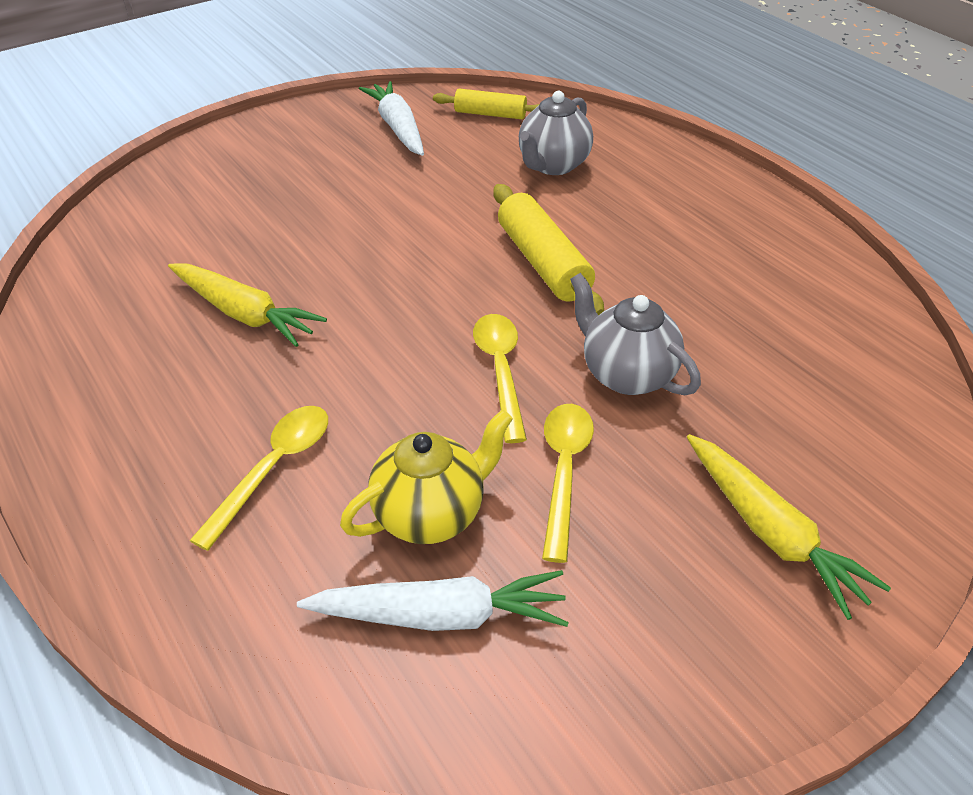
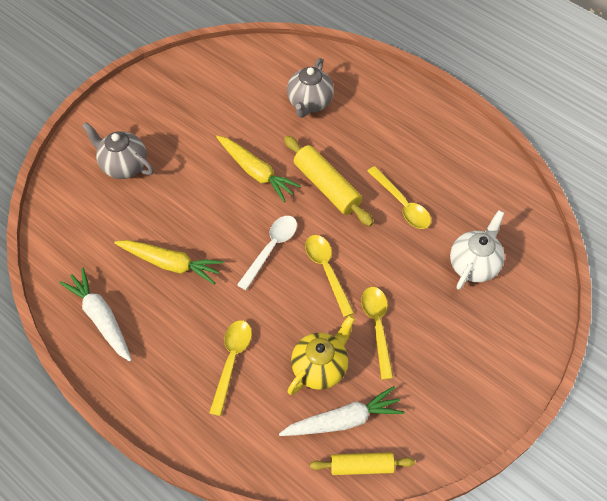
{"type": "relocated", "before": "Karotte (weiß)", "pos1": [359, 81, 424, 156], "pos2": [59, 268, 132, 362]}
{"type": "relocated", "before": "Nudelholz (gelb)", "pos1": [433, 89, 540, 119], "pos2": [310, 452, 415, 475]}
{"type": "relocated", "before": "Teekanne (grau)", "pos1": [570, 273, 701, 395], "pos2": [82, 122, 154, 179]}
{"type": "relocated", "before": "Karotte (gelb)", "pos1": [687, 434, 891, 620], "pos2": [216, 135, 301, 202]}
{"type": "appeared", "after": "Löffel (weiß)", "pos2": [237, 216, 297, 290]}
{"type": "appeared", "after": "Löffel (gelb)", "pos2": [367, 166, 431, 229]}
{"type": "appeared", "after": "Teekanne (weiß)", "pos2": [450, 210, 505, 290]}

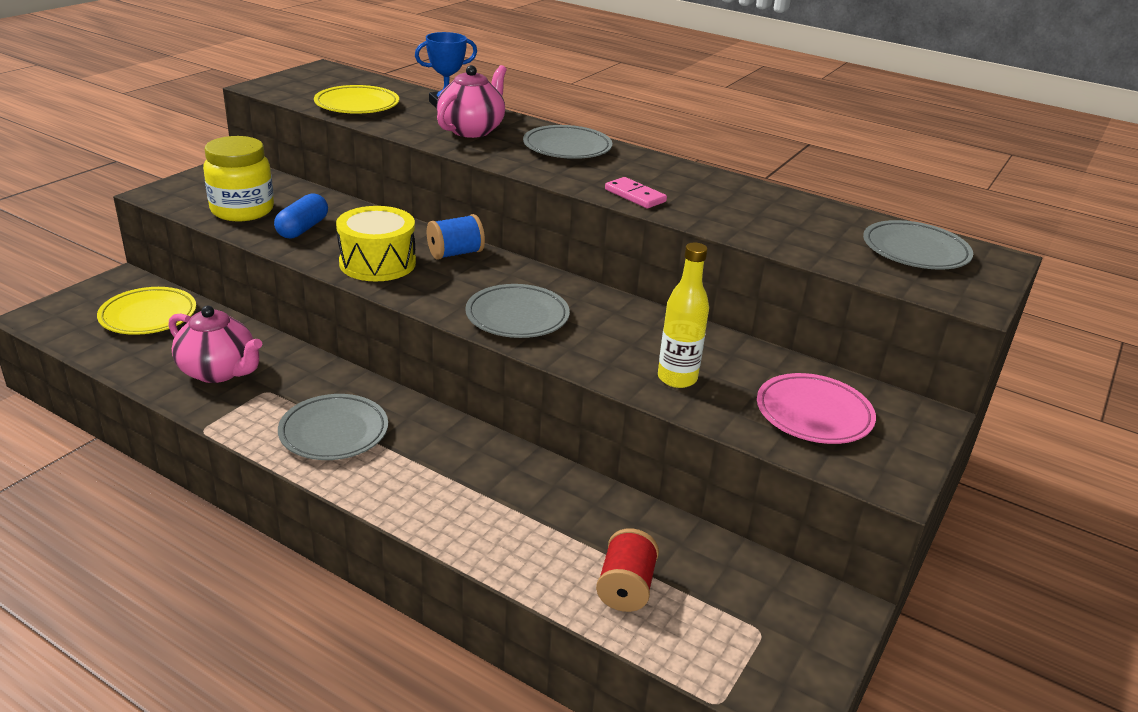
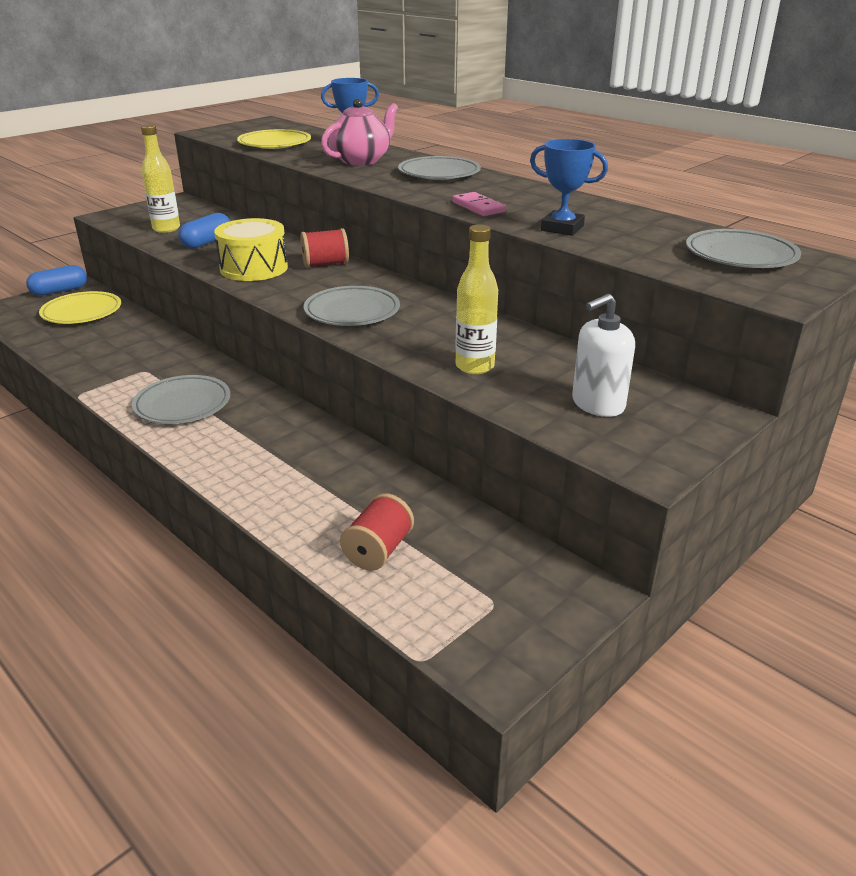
{"type": "missing", "before": "Teekanne (rosa)", "pos1": [168, 306, 262, 383]}
{"type": "exchanged", "before": "Einmachglas (gelb)", "after": "Flasche (gelb)", "pos1": [203, 136, 274, 221], "pos2": [141, 124, 180, 233]}
{"type": "colour", "before": "Garnrolle (blau)", "after": "Garnrolle (rot)", "pos1": [427, 214, 485, 260], "pos2": [300, 228, 349, 268]}
{"type": "exchanged", "before": "Teller (rosa)", "after": "Seifenspender (weiß)", "pos1": [757, 373, 876, 444], "pos2": [572, 294, 635, 417]}
{"type": "appeared", "after": "Kapsel (blau)", "pos2": [26, 265, 87, 296]}
{"type": "appeared", "after": "Pokal (blau)", "pos2": [530, 139, 608, 236]}

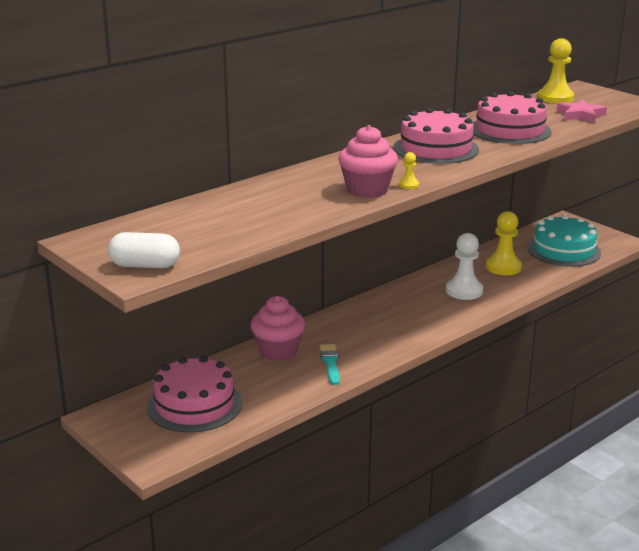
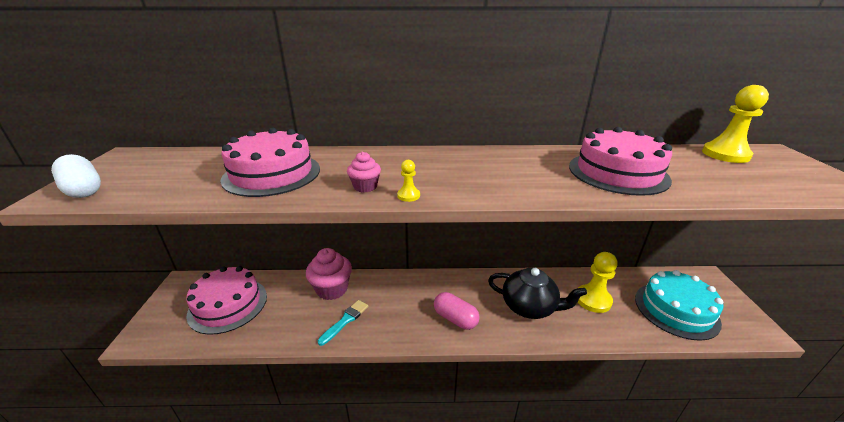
{"type": "size", "before": "Muffin (rosa)", "pos1": [338, 125, 398, 198], "pos2": [347, 152, 381, 193], "scale": 0.53}
{"type": "relocated", "before": "Kuchen (rosa)", "pos1": [394, 108, 479, 164], "pos2": [220, 128, 320, 197]}
{"type": "exchanged", "before": "Bauer (weiß)", "after": "Teekanne (schwarz)", "pos1": [446, 233, 483, 300], "pos2": [488, 268, 587, 319]}
{"type": "missing", "before": "Stern (rosa)", "pos1": [557, 100, 607, 123]}
{"type": "appeared", "after": "Kapsel (rosa)", "pos2": [434, 292, 480, 330]}

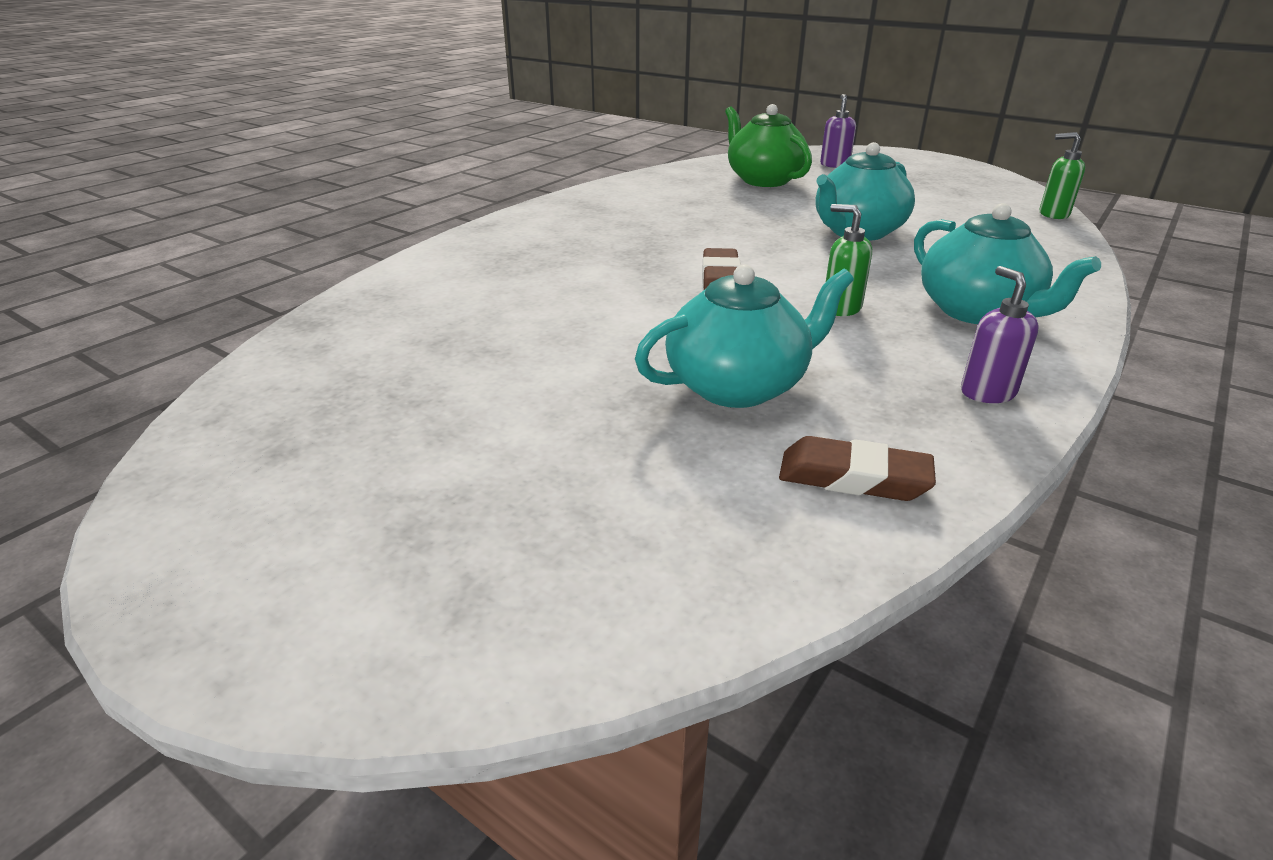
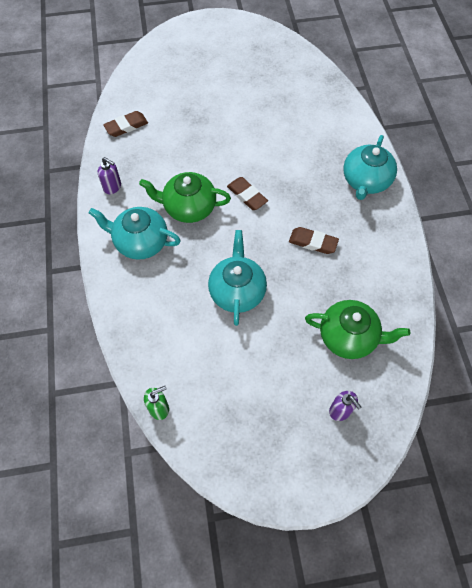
{"type": "relocated", "before": "Teekanne (türkis)", "pos1": [635, 264, 854, 408], "pos2": [343, 135, 397, 200]}
{"type": "exchanged", "before": "Seifenspender (grün)", "after": "Teekanne (grün)", "pos1": [826, 204, 872, 316], "pos2": [139, 172, 231, 223]}
{"type": "appeared", "after": "Radiergummi (braun)", "pos2": [289, 227, 339, 254]}

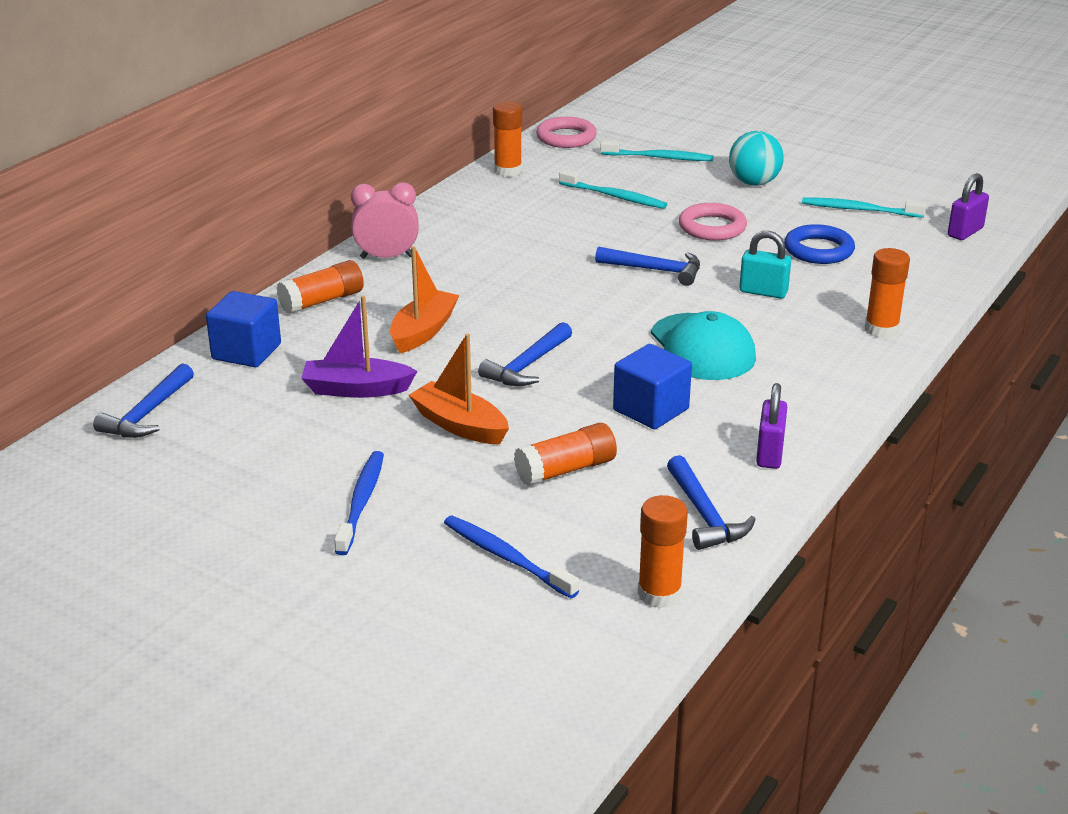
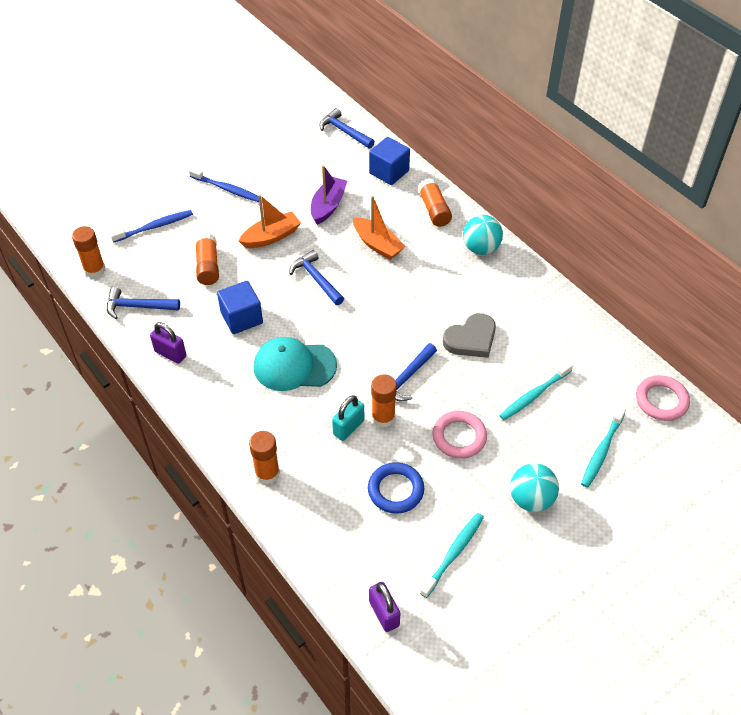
{"type": "exchanged", "before": "Wecker (rosa)", "after": "Ball (türkis)", "pos1": [351, 182, 419, 259], "pos2": [463, 215, 503, 255]}
{"type": "relocated", "before": "Klebestift (orange)", "pos1": [493, 101, 522, 177], "pos2": [371, 374, 397, 428]}
{"type": "appeared", "after": "Herz (grau)", "pos2": [443, 313, 496, 358]}

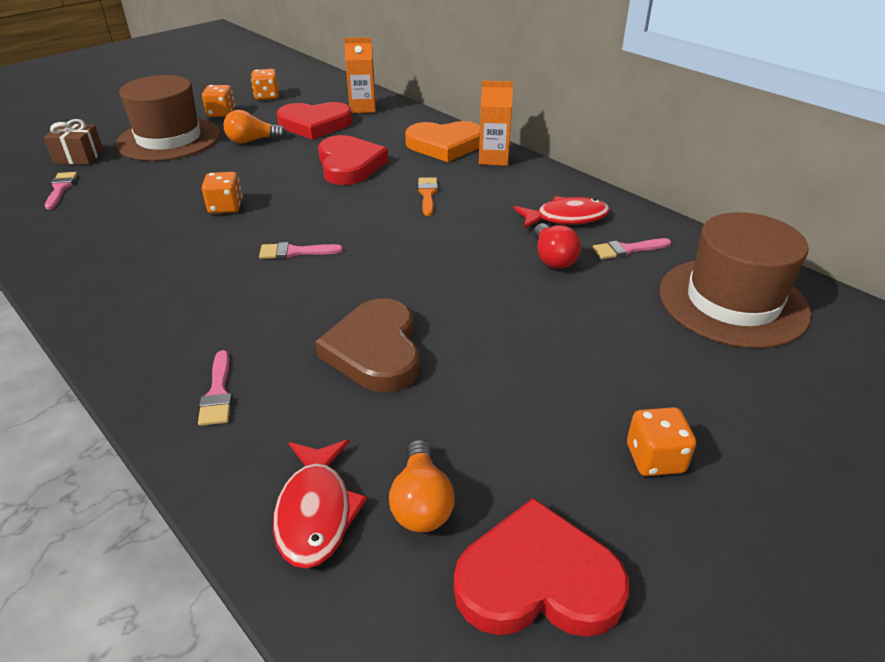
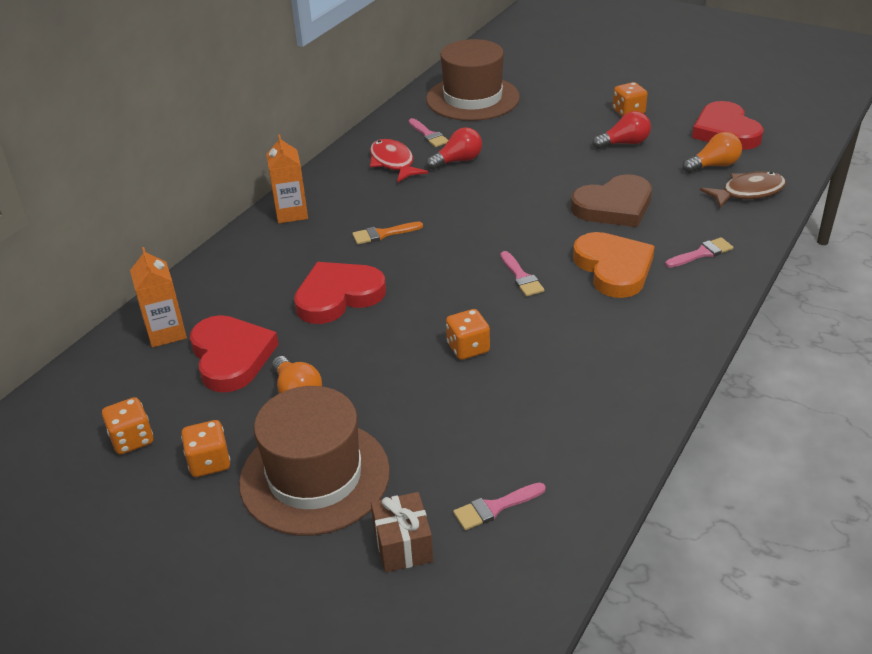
{"type": "colour", "before": "Fisch (rot)", "after": "Fisch (braun)", "pos1": [273, 439, 367, 569], "pos2": [700, 171, 786, 208]}
{"type": "relocated", "before": "Herz (orange)", "pos1": [405, 121, 480, 162], "pos2": [573, 232, 655, 298]}
{"type": "appeared", "after": "Glühbirne (rot)", "pos2": [592, 111, 651, 149]}

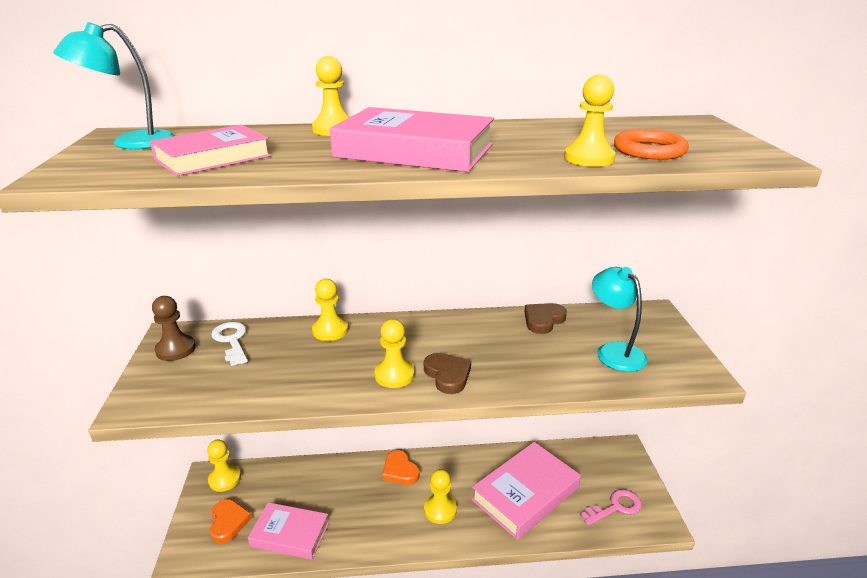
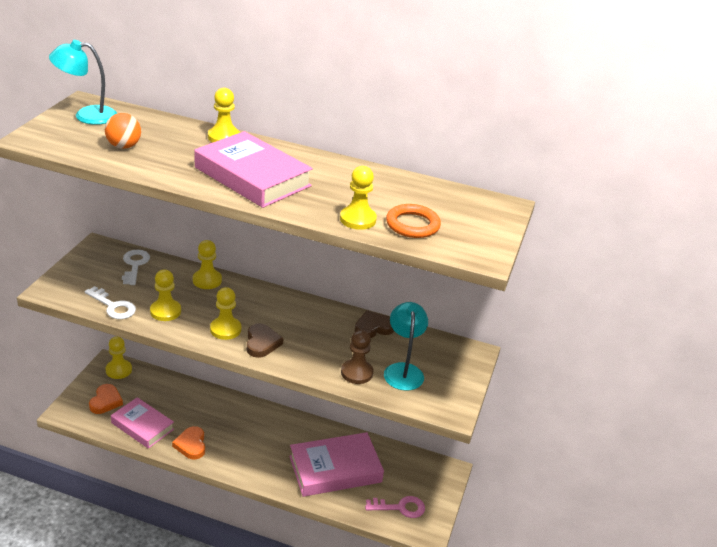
{"type": "exchanged", "before": "Buch (rosa)", "after": "Ball (orange)", "pos1": [150, 125, 271, 176], "pos2": [105, 113, 141, 149]}
{"type": "relocated", "before": "Bauer (braun)", "pos1": [152, 296, 196, 361], "pos2": [341, 330, 373, 384]}
{"type": "relocated", "before": "Herz (orange)", "pos1": [382, 450, 419, 485], "pos2": [172, 426, 205, 460]}
{"type": "relocated", "before": "Bauer (gelb)", "pos1": [424, 469, 457, 524], "pos2": [150, 269, 181, 321]}
{"type": "appeared", "after": "Schlüssel (weiß)", "pos2": [85, 286, 136, 319]}

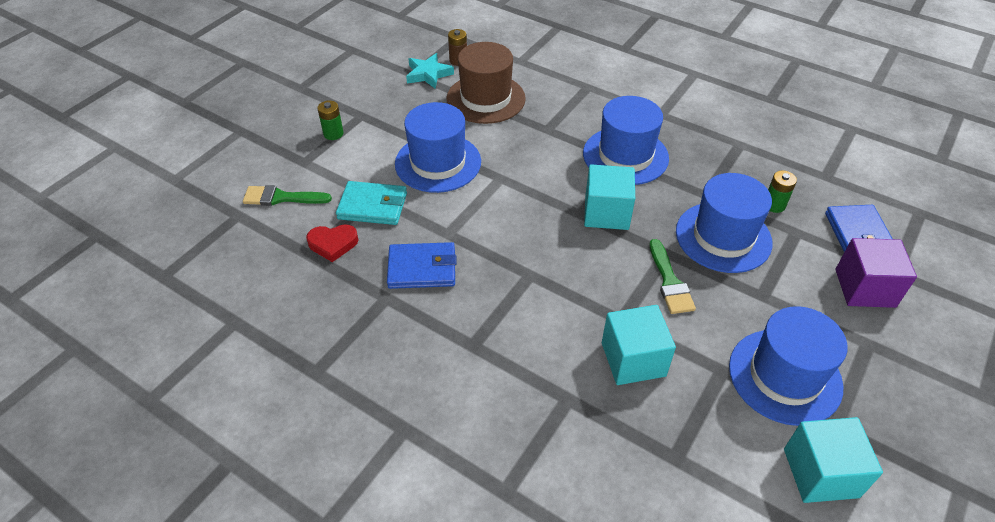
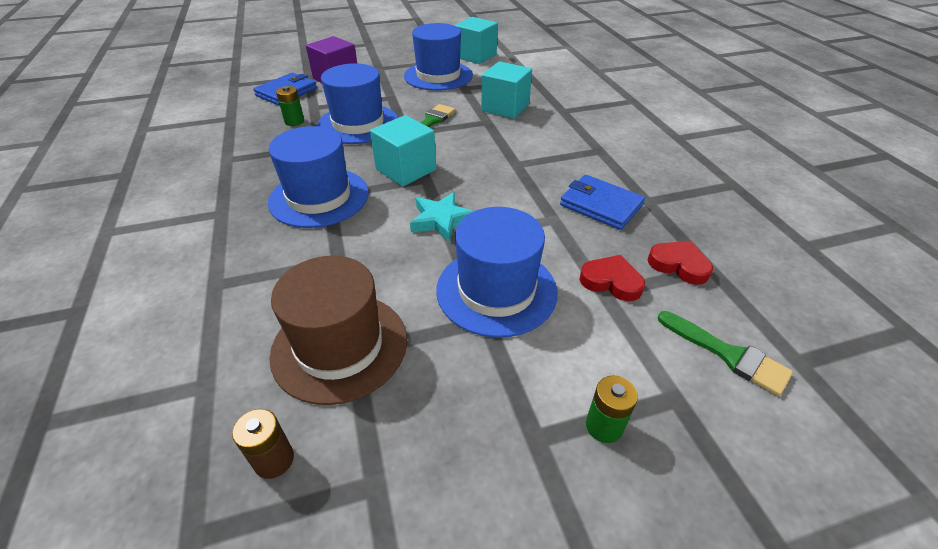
{"type": "exchanged", "before": "Geldbörse (türkis)", "after": "Herz (rot)", "pos1": [336, 181, 407, 225], "pos2": [580, 255, 645, 301]}
{"type": "relocated", "before": "Stern (türkis)", "pos1": [406, 53, 454, 89], "pos2": [410, 192, 474, 242]}

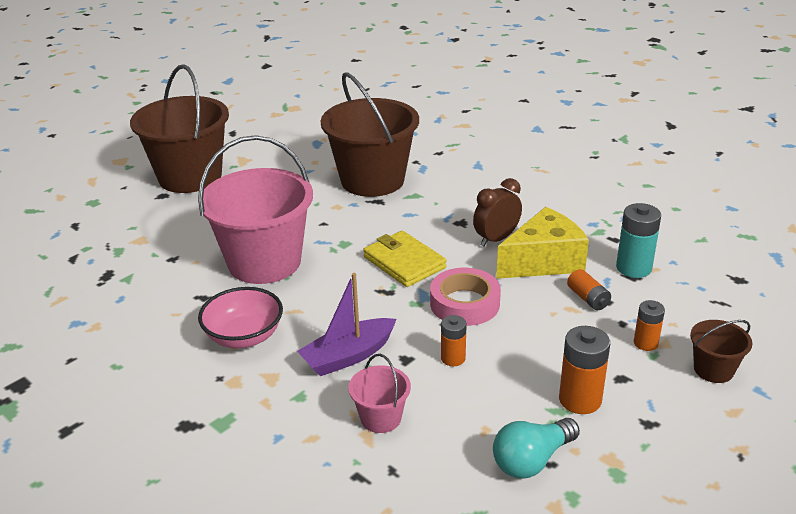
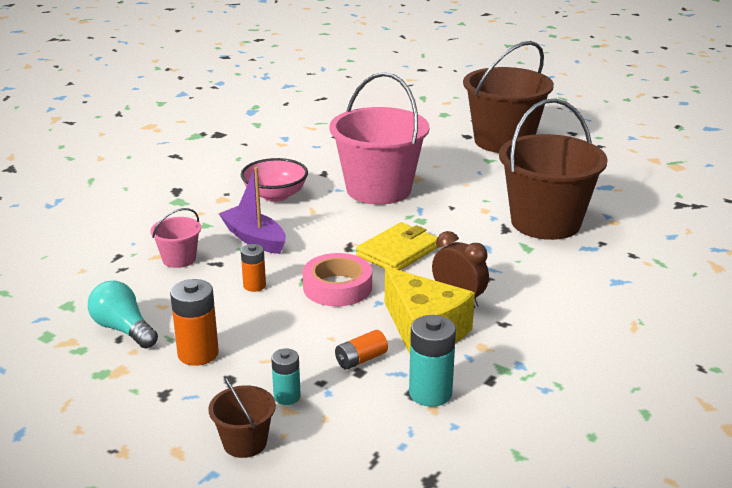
{"type": "colour", "before": "Batterie (orange)", "after": "Batterie (türkis)", "pos1": [634, 300, 665, 351], "pos2": [271, 348, 301, 405]}

